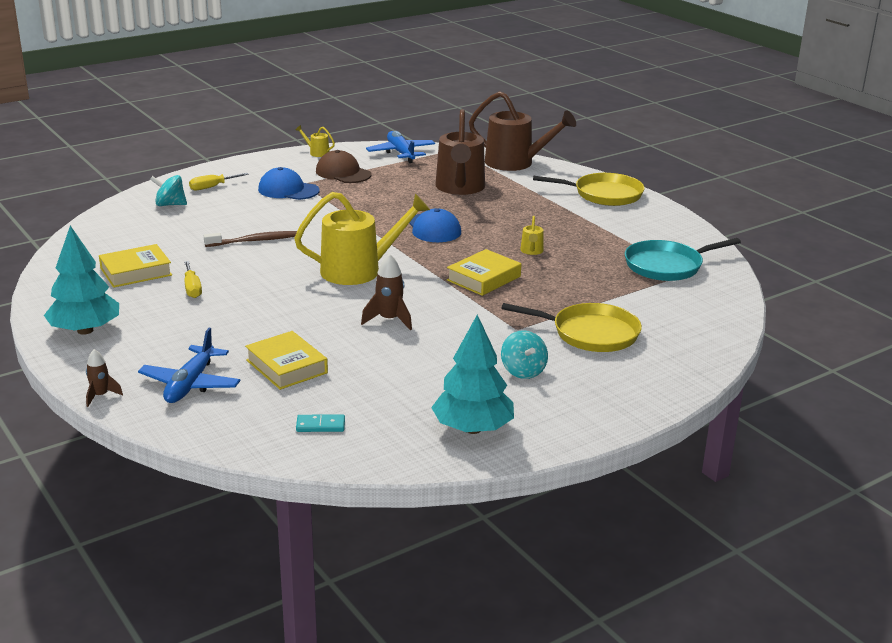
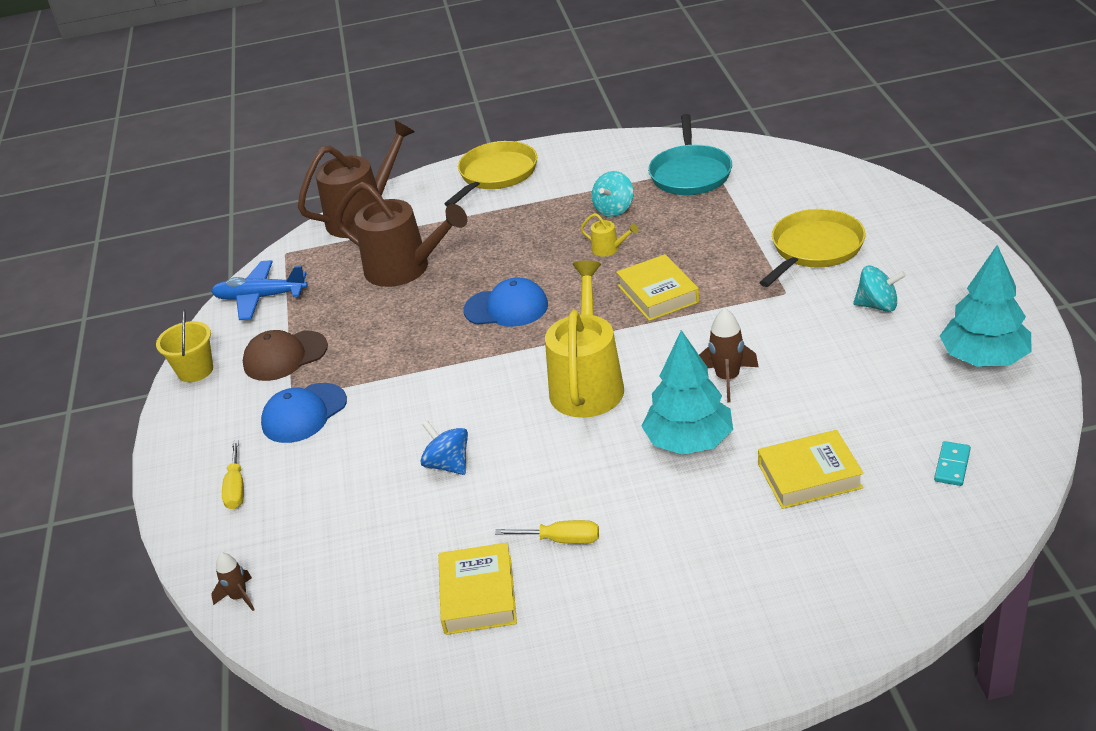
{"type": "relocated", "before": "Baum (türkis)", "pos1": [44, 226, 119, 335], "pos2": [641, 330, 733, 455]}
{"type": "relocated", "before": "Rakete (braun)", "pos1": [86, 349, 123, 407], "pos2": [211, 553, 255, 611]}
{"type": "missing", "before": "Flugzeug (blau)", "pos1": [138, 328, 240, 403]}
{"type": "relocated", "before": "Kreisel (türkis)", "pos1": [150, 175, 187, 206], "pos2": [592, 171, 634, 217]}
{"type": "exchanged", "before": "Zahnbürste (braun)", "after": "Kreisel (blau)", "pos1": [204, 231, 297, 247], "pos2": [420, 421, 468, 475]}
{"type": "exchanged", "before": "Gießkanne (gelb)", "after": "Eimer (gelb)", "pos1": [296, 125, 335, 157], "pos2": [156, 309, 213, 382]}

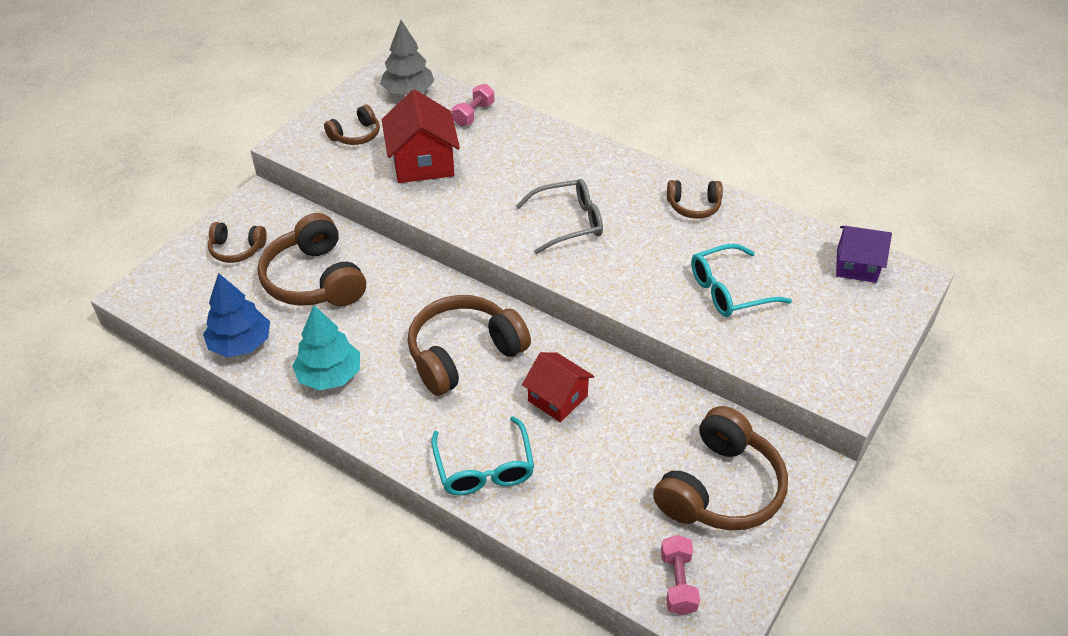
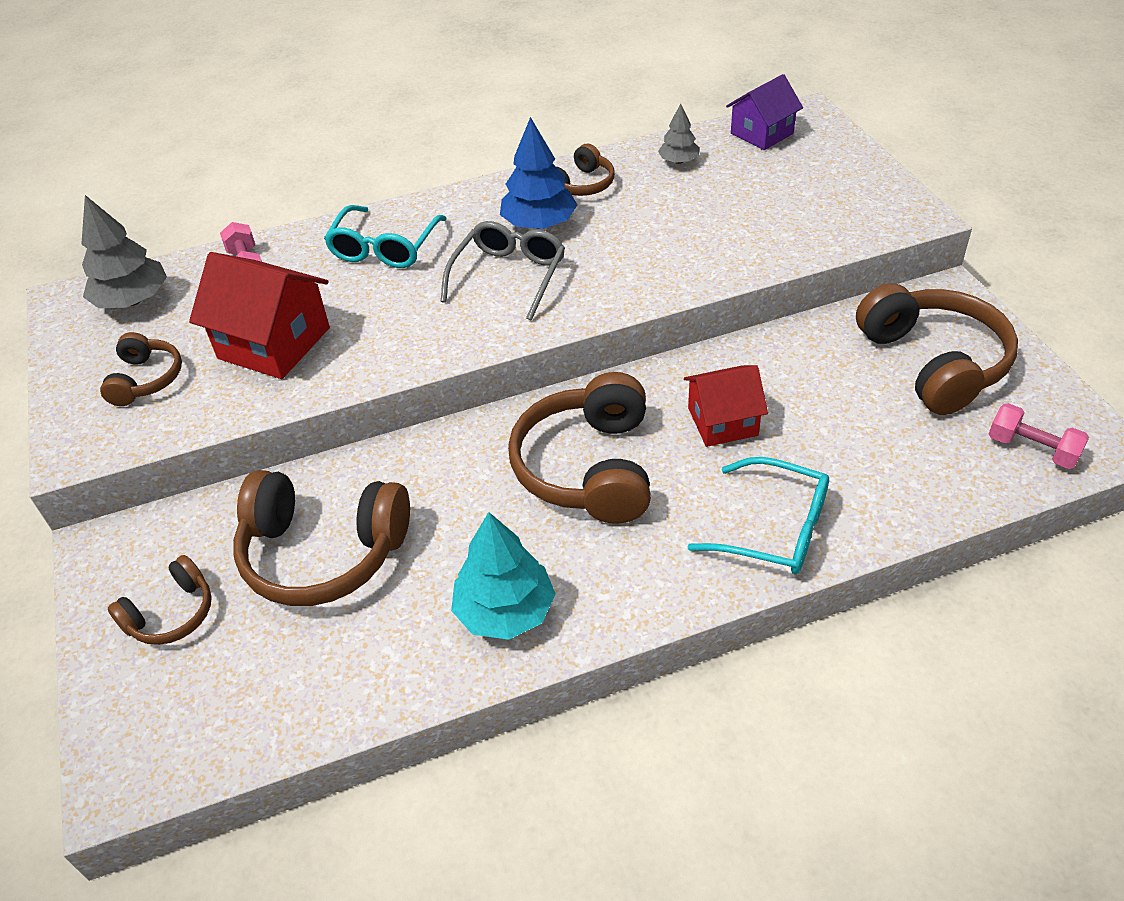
{"type": "relocated", "before": "Baum (blau)", "pos1": [203, 273, 270, 357], "pos2": [500, 117, 577, 229]}
{"type": "relocated", "before": "Brille (türkis)", "pos1": [691, 244, 792, 317], "pos2": [324, 205, 447, 268]}
{"type": "appeared", "after": "Baum (grau)", "pos2": [658, 104, 699, 164]}

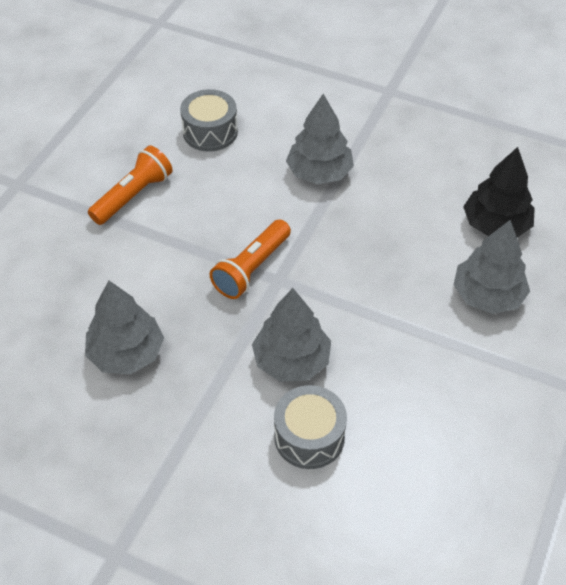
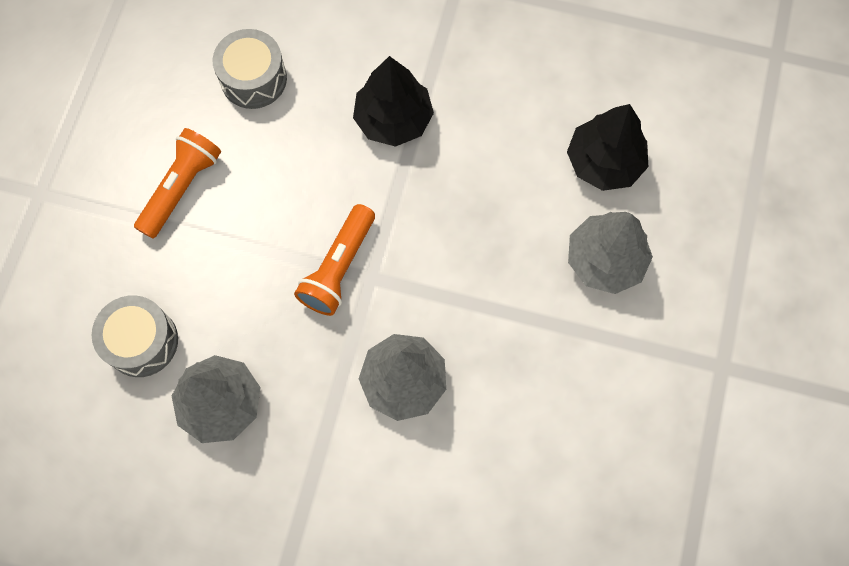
{"type": "relocated", "before": "Trommel (grau)", "pos1": [274, 385, 347, 469], "pos2": [92, 295, 178, 377]}
{"type": "colour", "before": "Baum (grau)", "after": "Baum (schwarz)", "pos1": [286, 94, 354, 184], "pos2": [353, 56, 434, 147]}

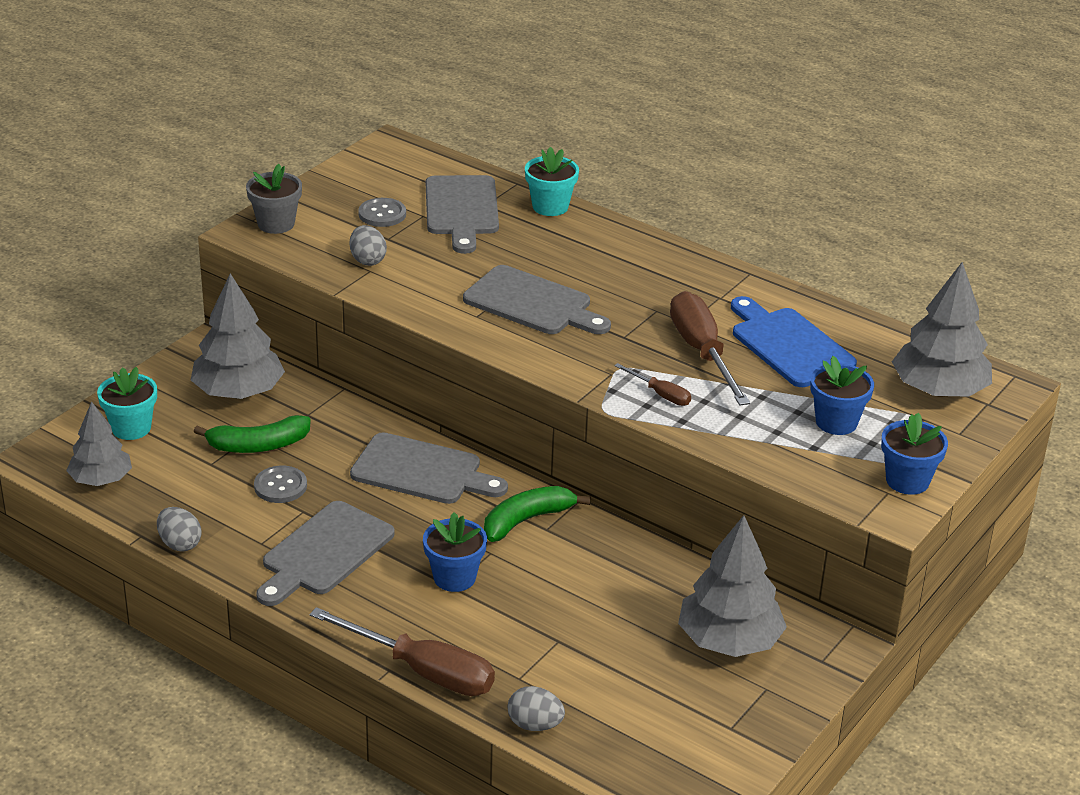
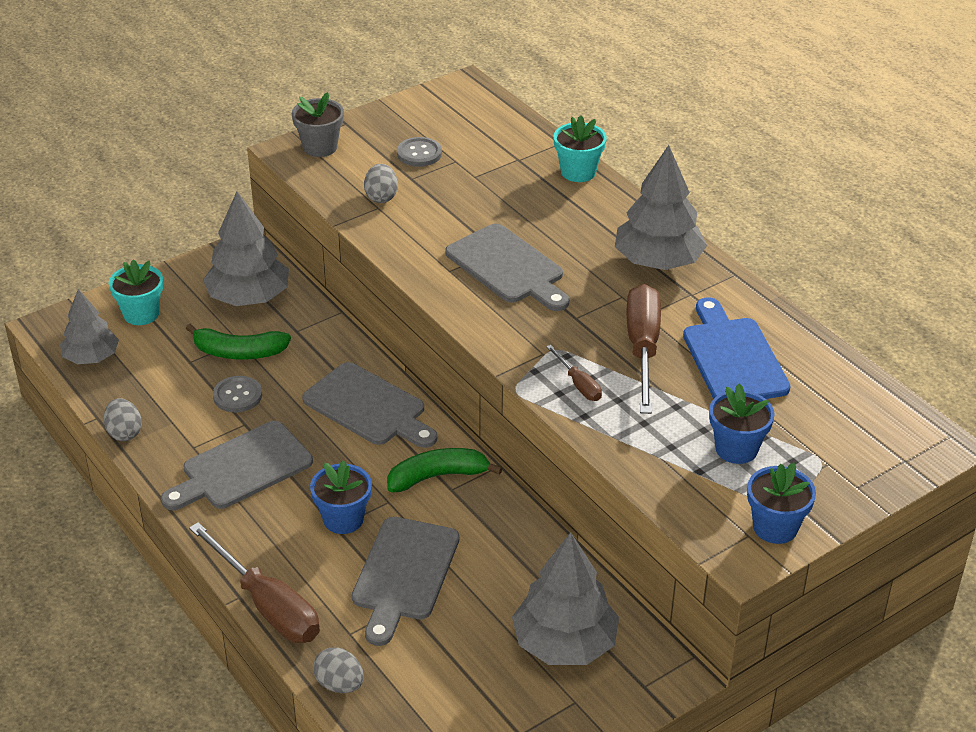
{"type": "relocated", "before": "Schneidebrett (grau)", "pos1": [426, 175, 499, 254], "pos2": [352, 517, 459, 646]}
{"type": "relocated", "before": "Baum (grau)", "pos1": [892, 262, 992, 397], "pos2": [615, 145, 707, 270]}

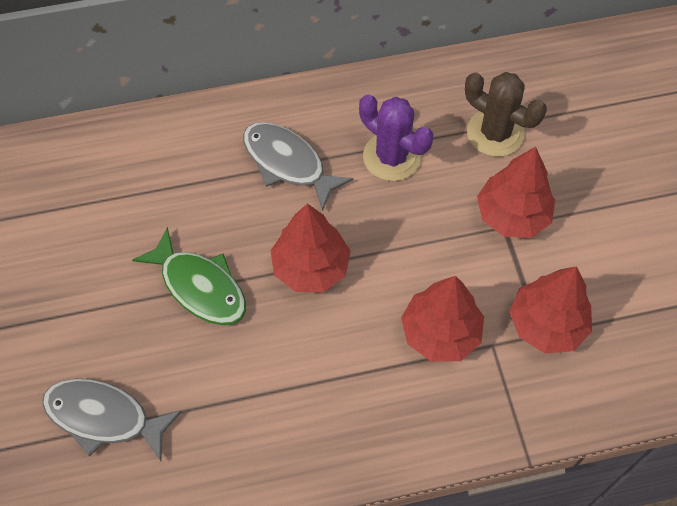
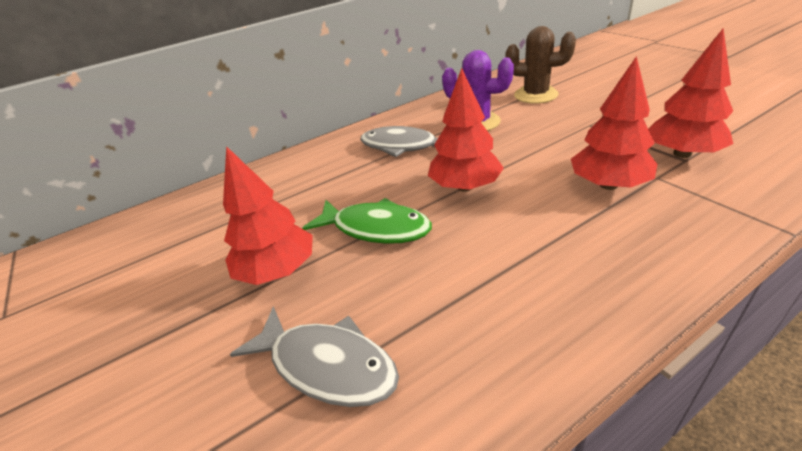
{"type": "spun", "before": "Fisch (grau)", "pos1": [42, 379, 182, 461], "pos2": [230, 306, 399, 407], "turn": -150}
{"type": "relocated", "before": "Baum (rot)", "pos1": [477, 147, 555, 238], "pos2": [223, 146, 313, 285]}

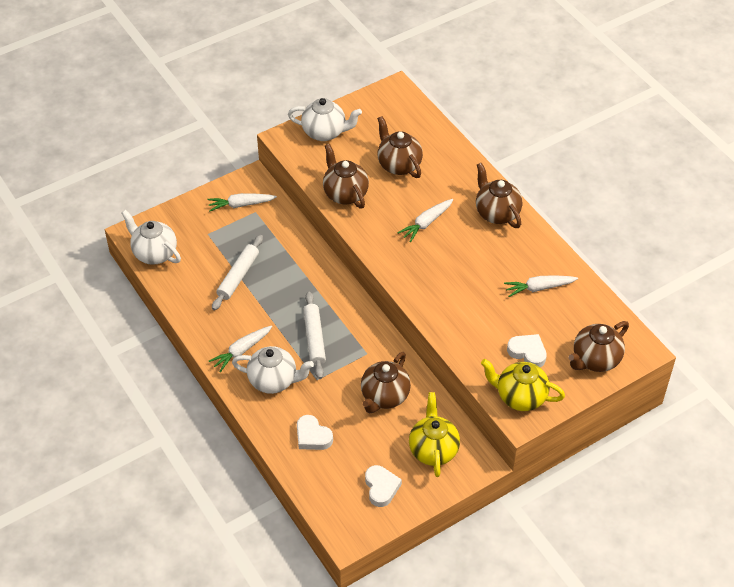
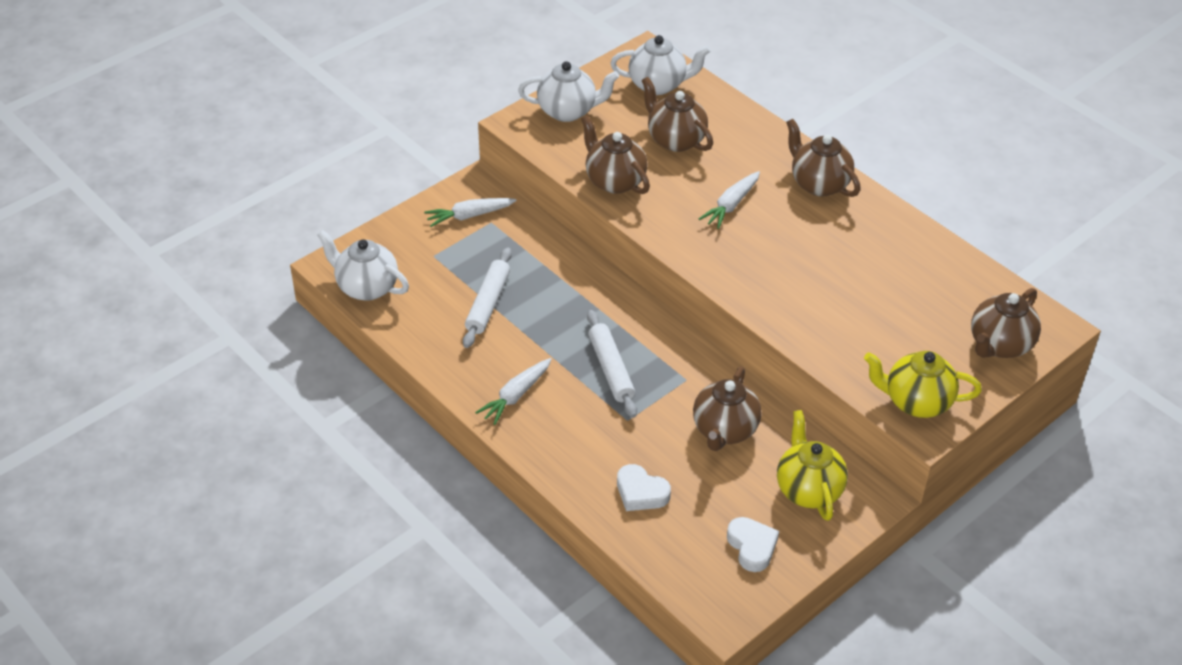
{"type": "relocated", "before": "Teekanne (weiß)", "pos1": [232, 346, 314, 394], "pos2": [610, 35, 710, 95]}
{"type": "missing", "before": "Karotte (weiß)", "pos1": [504, 276, 578, 297]}
{"type": "missing", "before": "Herz (weiß)", "pos1": [507, 334, 547, 367]}

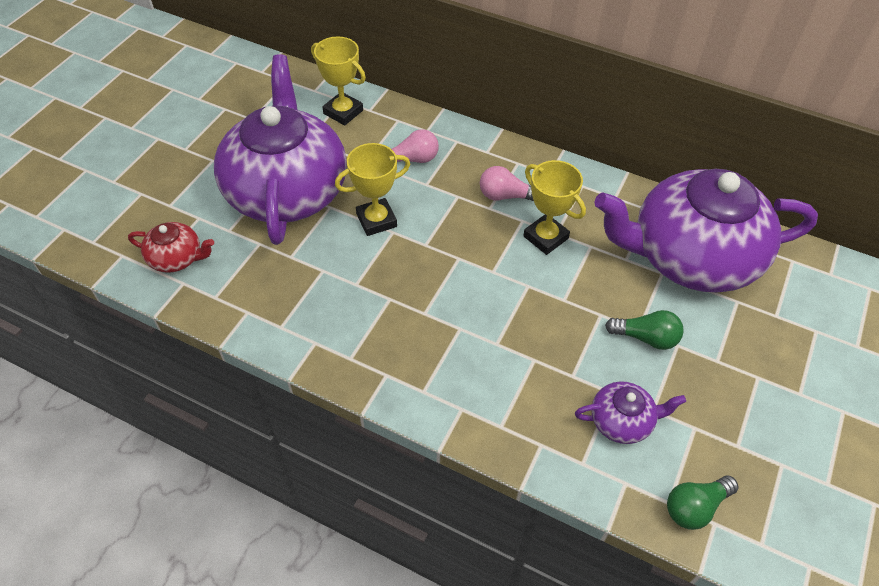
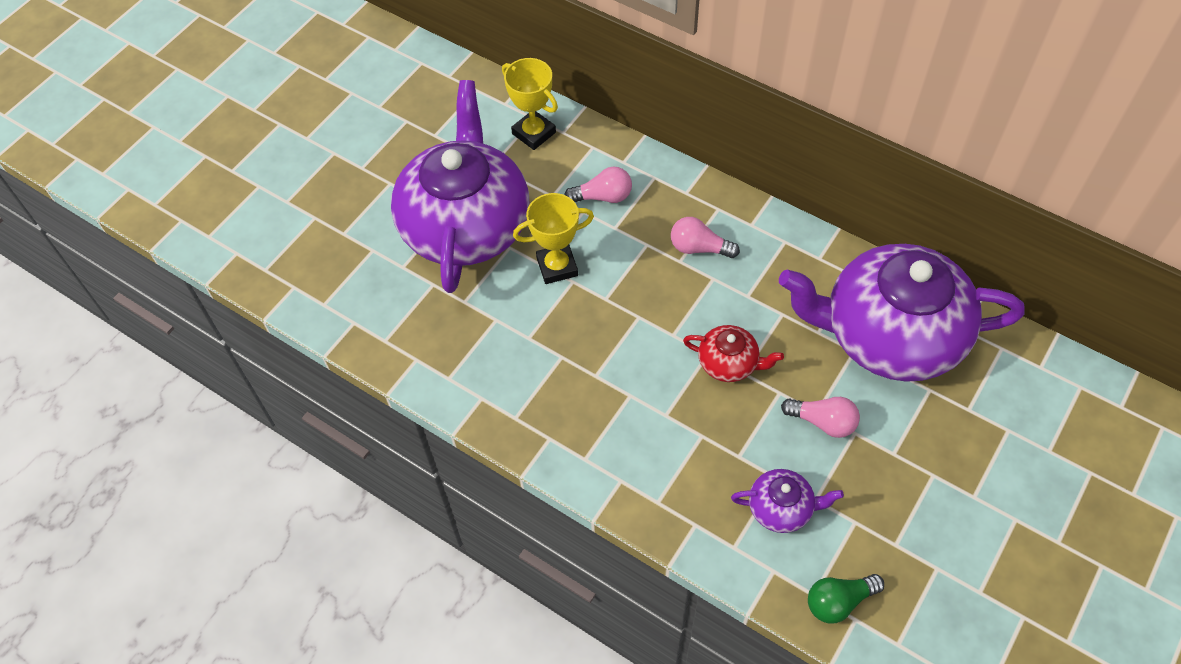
{"type": "relocated", "before": "Teekanne (rot)", "pos1": [128, 222, 214, 273], "pos2": [683, 325, 784, 382]}
{"type": "missing", "before": "Pokal (gelb)", "pos1": [523, 160, 586, 255]}
{"type": "colour", "before": "Glühbirne (grün)", "after": "Glühbirne (rosa)", "pos1": [605, 310, 684, 350], "pos2": [781, 397, 860, 438]}

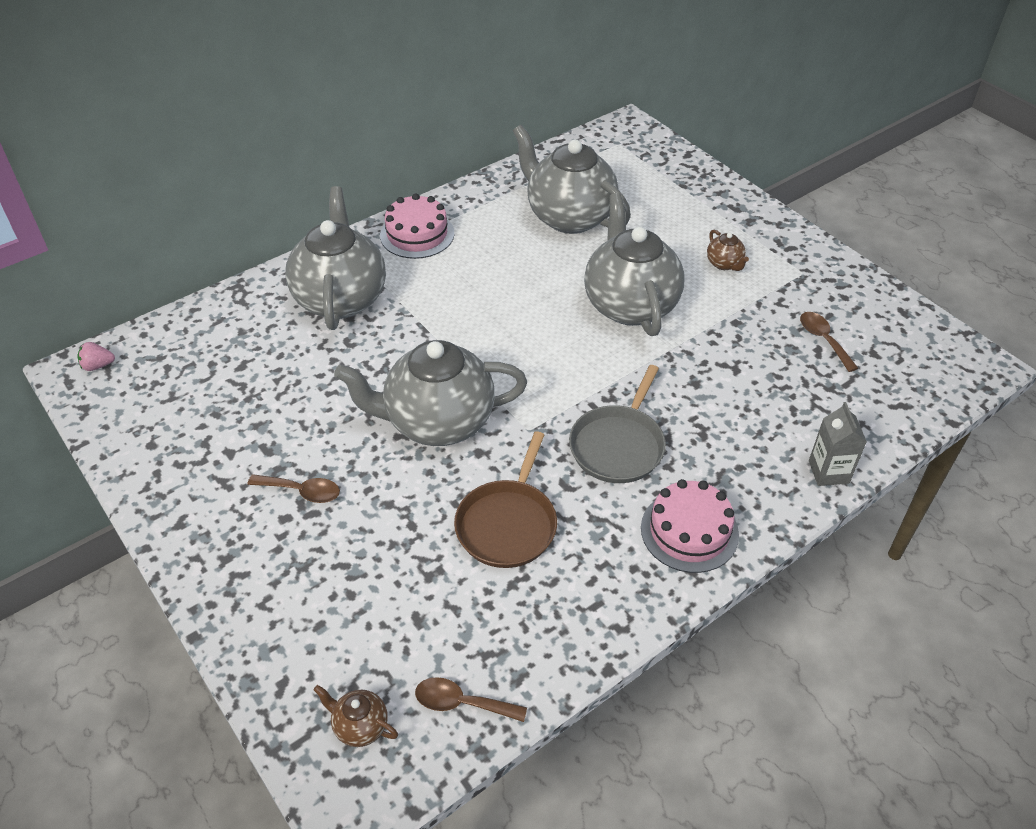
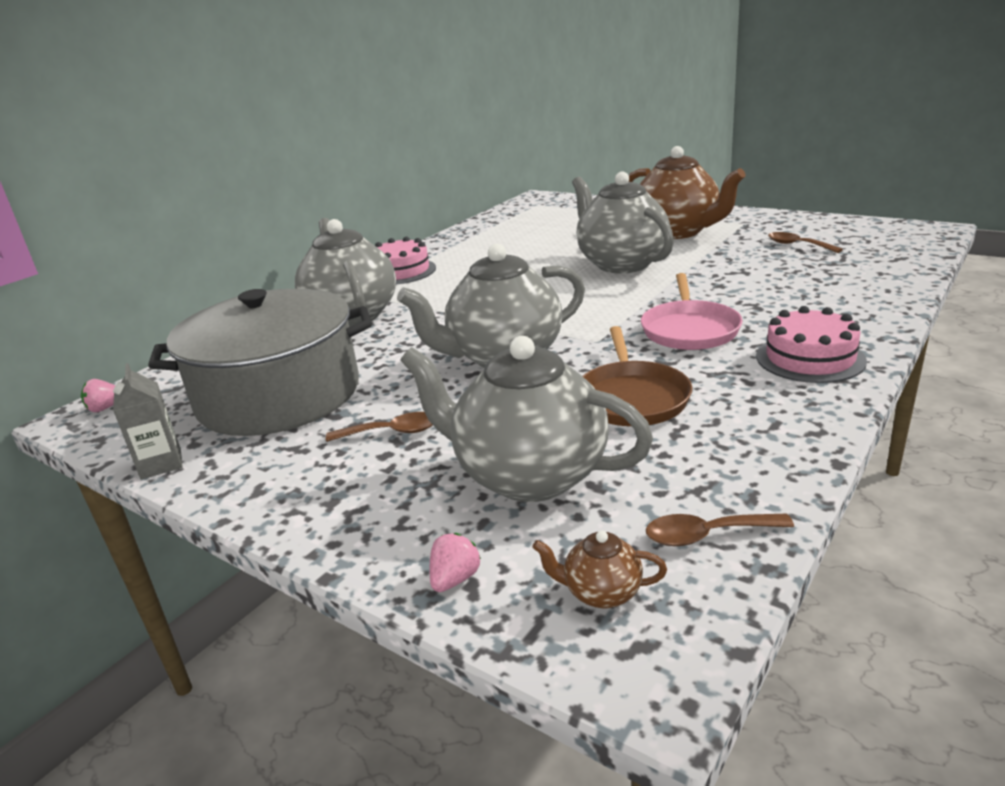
{"type": "relocated", "before": "Teekanne (grau)", "pos1": [513, 125, 631, 234], "pos2": [400, 336, 653, 502]}
{"type": "colour", "before": "Pfanne (grau)", "after": "Pfanne (rosa)", "pos1": [569, 365, 666, 483], "pos2": [641, 273, 742, 350]}
{"type": "size", "before": "Teekanne (braun)", "pos1": [707, 230, 749, 271], "pos2": [629, 146, 746, 239], "scale": 2.46}
{"type": "relocated", "before": "Getränkekarton (grau)", "pos1": [809, 402, 867, 486], "pos2": [113, 363, 183, 480]}
{"type": "appeared", "after": "Kochtopf (grau)", "pos2": [148, 289, 372, 436]}
{"type": "appeared", "after": "Erdbeere (rosa)", "pos2": [430, 533, 481, 592]}

